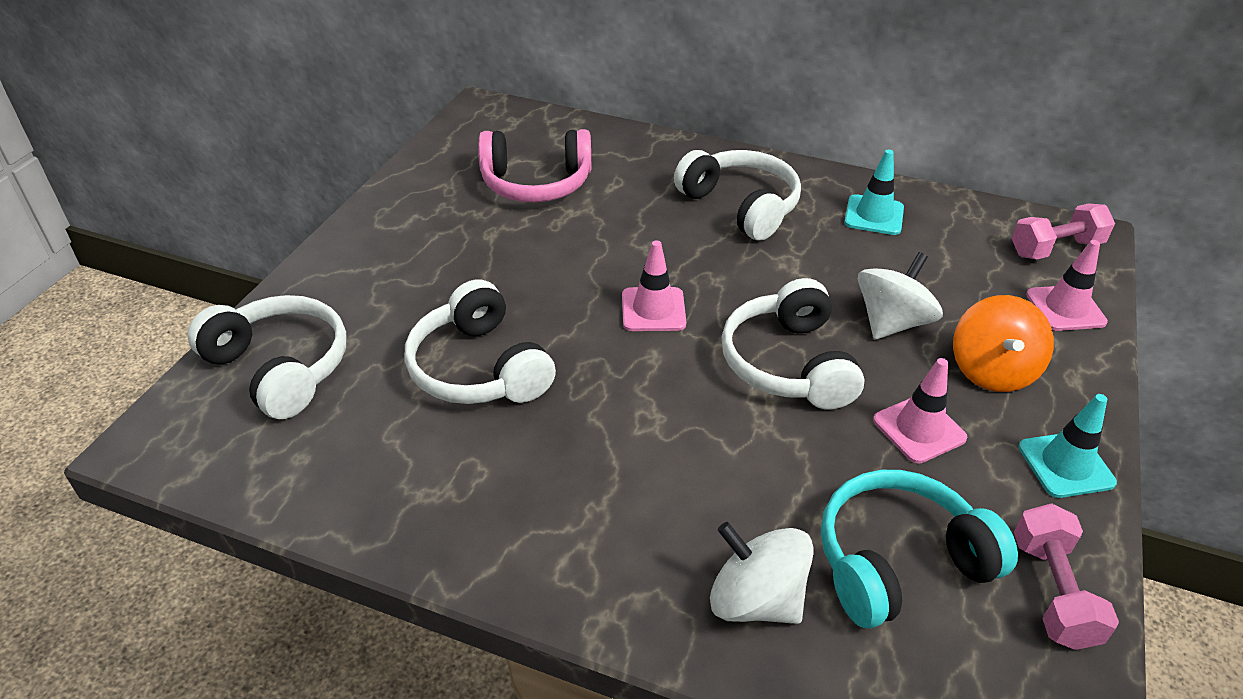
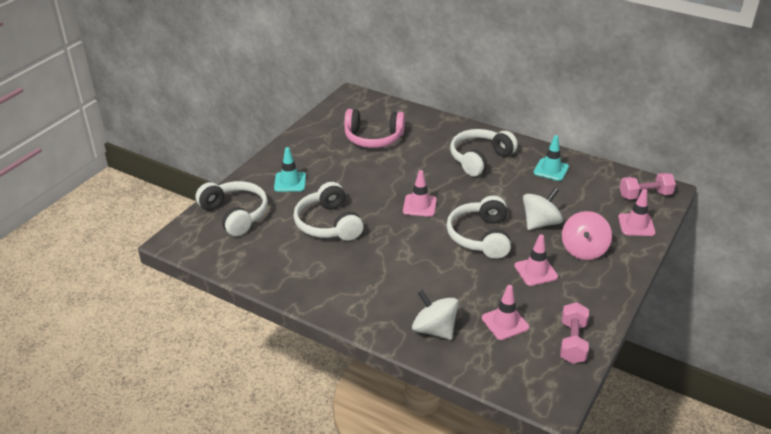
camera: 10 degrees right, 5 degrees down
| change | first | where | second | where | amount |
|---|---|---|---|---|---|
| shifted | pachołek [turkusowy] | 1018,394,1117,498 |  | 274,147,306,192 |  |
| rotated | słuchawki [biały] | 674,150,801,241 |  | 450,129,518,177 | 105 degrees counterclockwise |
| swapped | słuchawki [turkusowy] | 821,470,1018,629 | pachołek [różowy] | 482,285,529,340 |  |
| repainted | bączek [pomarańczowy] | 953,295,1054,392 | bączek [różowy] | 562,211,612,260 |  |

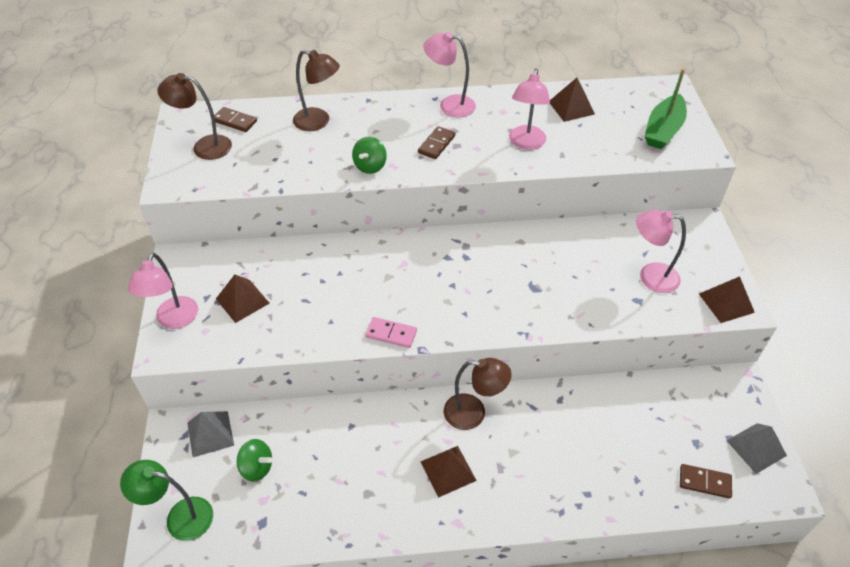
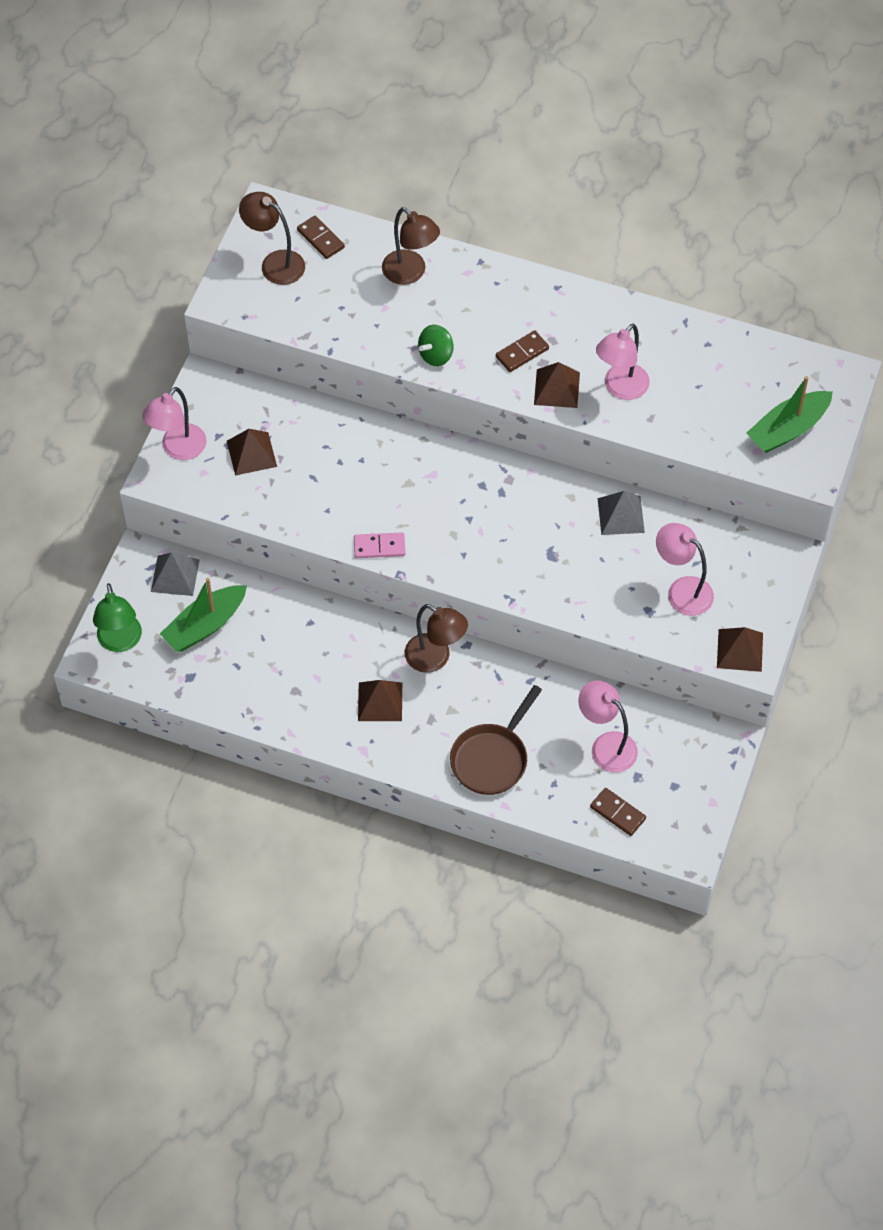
camera: 25 degrees right, 10 degrees up
| change | first | where | second | where | amount |
|---|---|---|---|---|---|
| rotated | lampka [zielony] | 120,460,213,541 |  | 93,583,142,652 | 135 degrees counterclockwise |
| swapped | bączek [zielony] | 237,439,273,481 | łódka [zielony] | 160,578,247,652 |  |
| rotated | kostka domina [różowy] | 365,317,417,348 |  | 354,532,405,558 | 45 degrees counterclockwise |
| new |  |  | patelnia [brązowy] | 450,685,542,795 |  |
| shifted | piramida [brązowy] | 550,78,595,122 |  | 534,362,580,408 |  |
| shifted | lampka [różowy] | 423,32,476,117 |  | 579,680,638,773 |  |
| shifted | piramida [szary] | 727,423,787,474 |  | 598,491,645,535 |  |

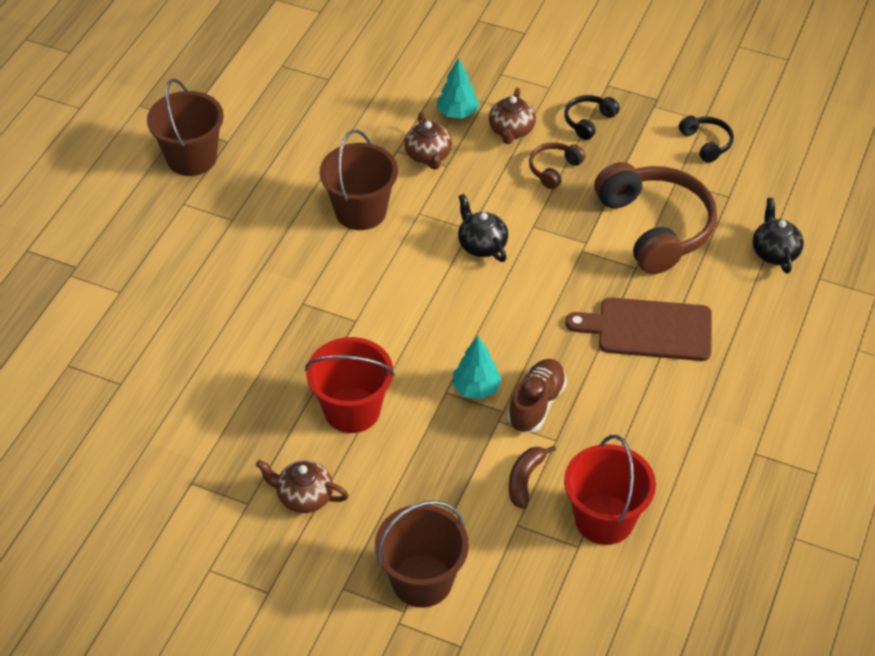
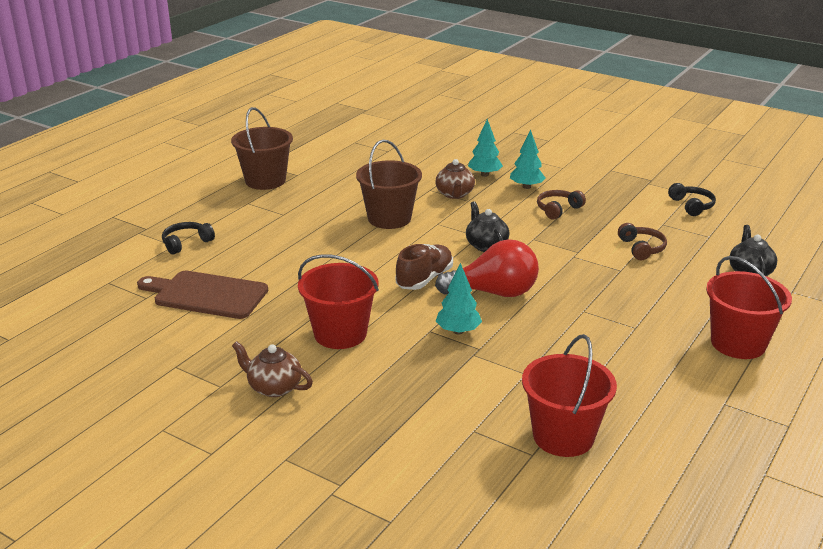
camera: 10 degrees right, 20 degrees down
| change | first | where | second | where | amount |
|---|---|---|---|---|---|
| shifted | deska do krojenia [brązowy] | 565,297,712,361 |  | 137,271,268,319 |  |
| shifted | słuchawki [czarny] | 564,95,620,140 |  | 162,222,215,254 |  |
| shifted | but [brązowy] | 507,359,567,432 |  | 396,244,453,290 |  |
| new |  |  | żarówka [czerwony] | 435,239,539,297 |  |
| swapped | imbryk [brązowy] | 489,88,536,144 | drzewko [turkusowy] | 510,130,545,189 |  |
| scaled | słuchawki [brązowy] | 594,162,717,274 |  | 618,223,667,260 | x0.46 |
| new |  |  | wiadro [czerwony] | 706,256,792,359 |  |
| gone | wiadro [brązowy] | 375,501,469,607 |  |  |  |
| gone | banan [brązowy] | 509,446,556,509 |  |  |  |

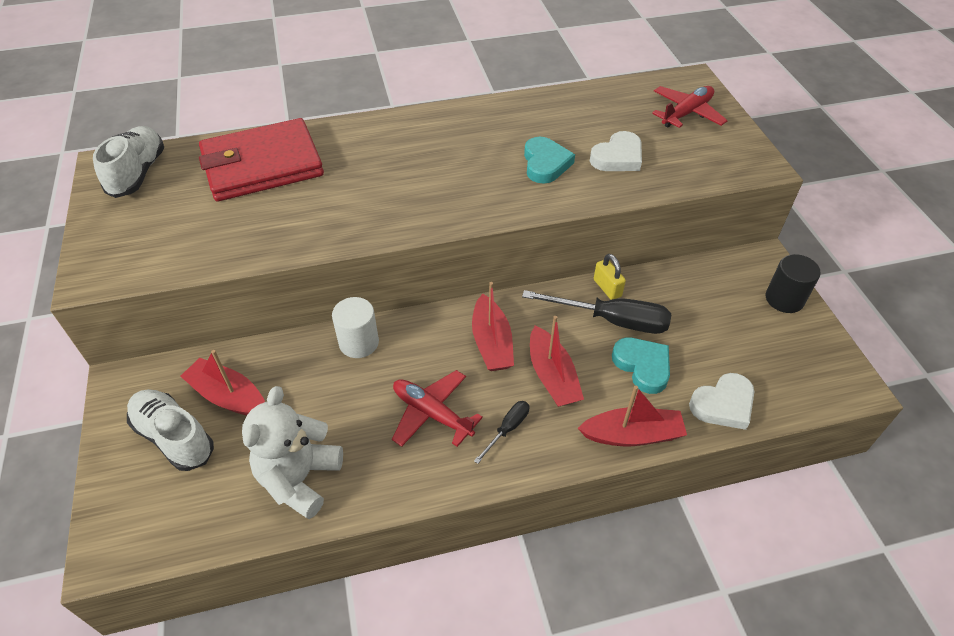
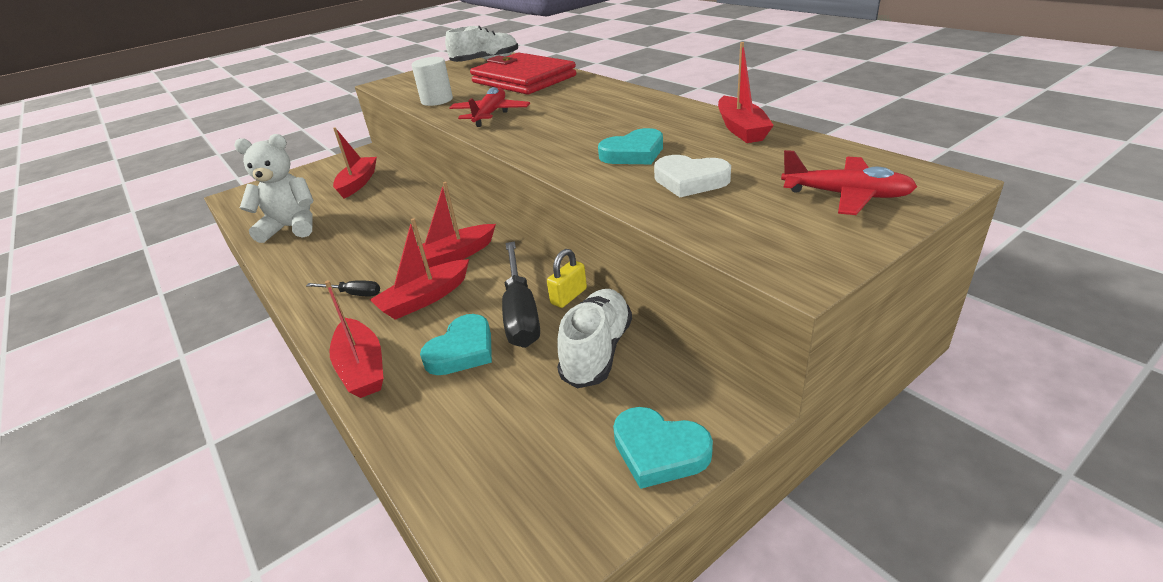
camera: 70 degrees right, 15 degrees down
| change | first | where | second | where | amount |
|---|---|---|---|---|---|
| shifted | walec [biały] | 332,297,379,358 |  | 412,57,453,106 |  |
| shifted | samolot [czerwony] | 392,370,483,447 |  | 449,87,530,127 |  |
| shifted | but [biały] | 127,389,214,471 |  | 557,289,632,389 |  |
| swapped | walec [czarny] | 766,254,821,313 | serce [turkusowy] | 613,407,713,489 |  |
| new |  |  | łódka [czerwony] | 718,42,774,143 |  |
| gone | serce [biały] | 689,373,754,430 |  |  |  |

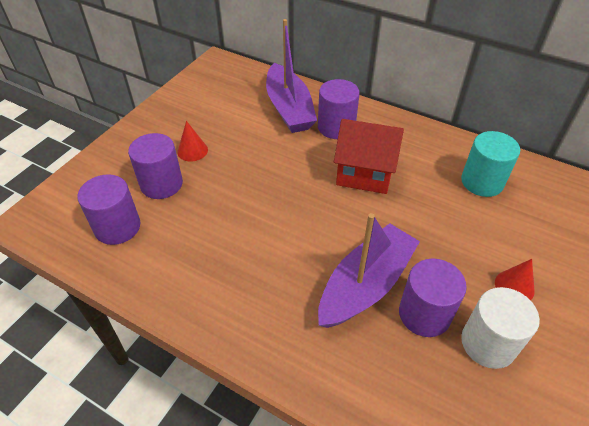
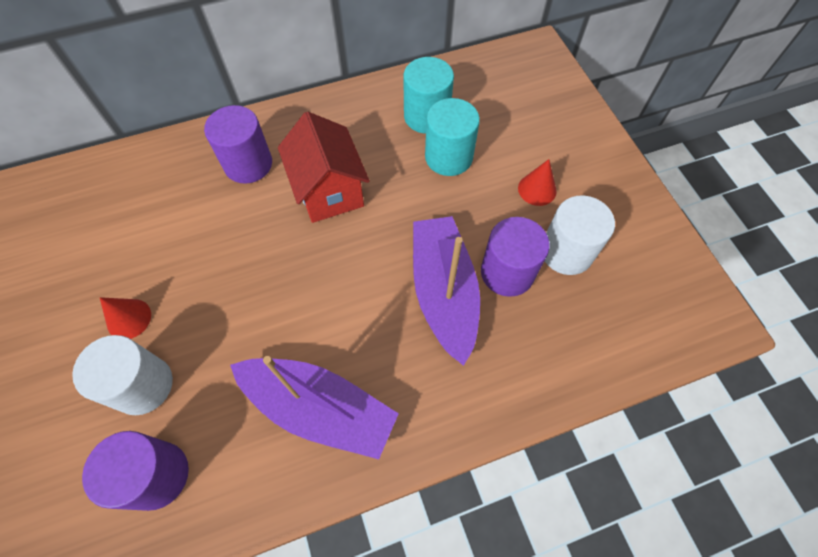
camera: 50 degrees left, 15 degrees up
| change | first | where | second | where | amount |
|---|---|---|---|---|---|
| repainted | walec [fioletowy] | 128,133,183,199 | walec [biały] | 72,335,173,415 |  |
| shifted | łódka [fioletowy] | 266,19,317,133 |  | 230,356,399,459 |  |
| rotated | domek [czerwony] | 334,119,404,194 |  | 278,112,370,223 | 75 degrees counterclockwise |
| new |  |  | walec [turkusowy] | 425,98,480,176 |  |

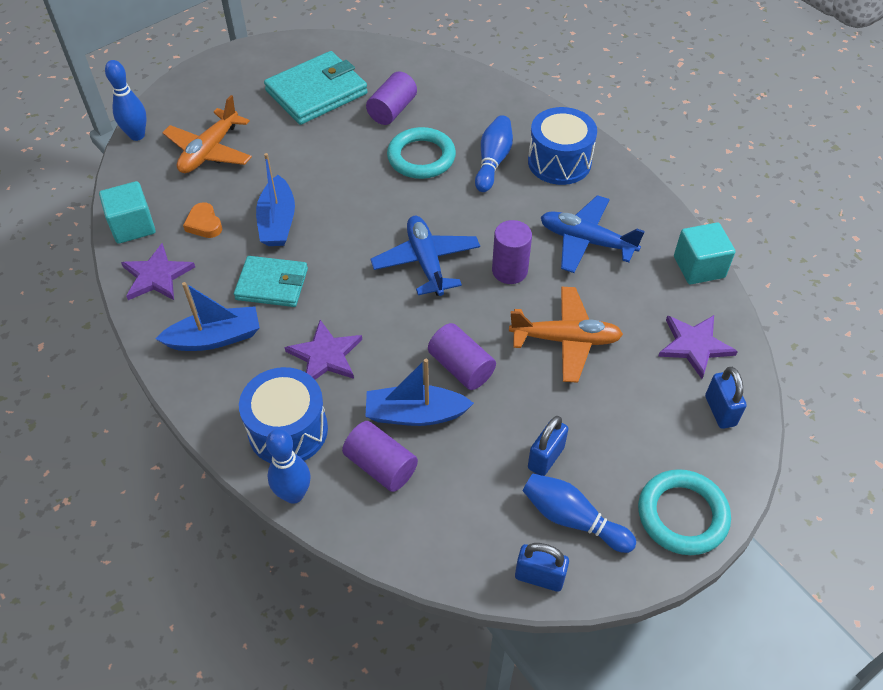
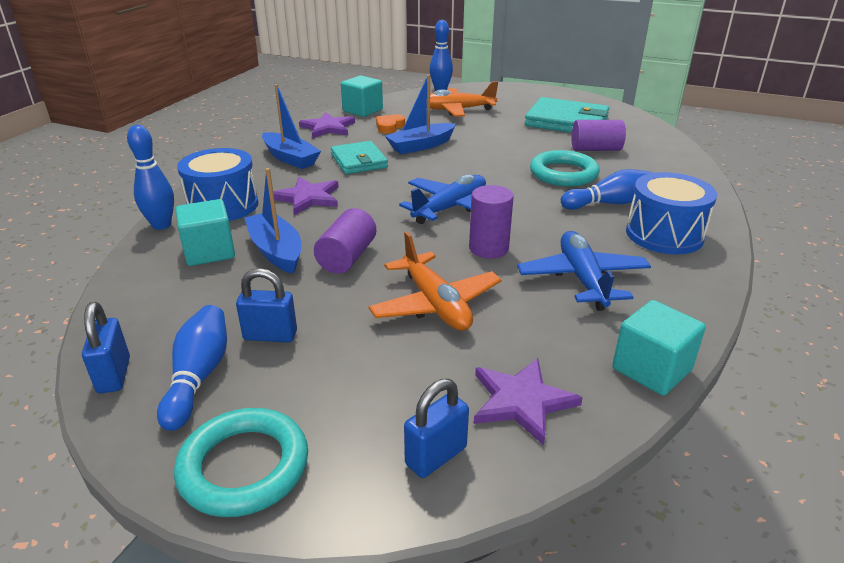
camera: 60 degrees right, 20 degrees down
| change | first | where | second | where | amount |
|---|---|---|---|---|---|
| swapped | walec [fioletowy] | 342,421,418,492 | sześcian [turkusowy] | 176,199,235,266 |  |

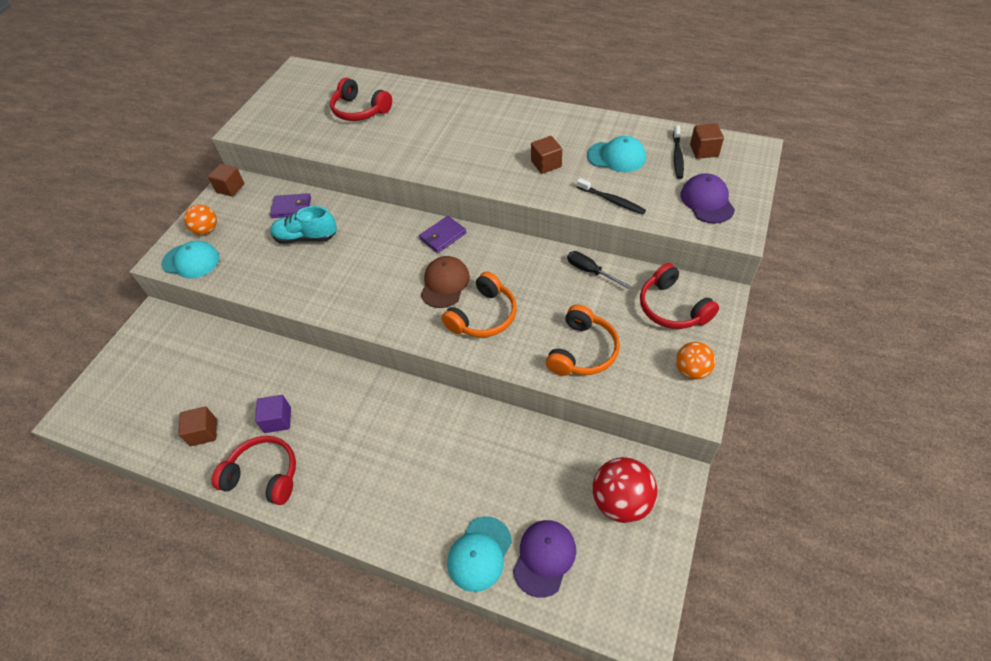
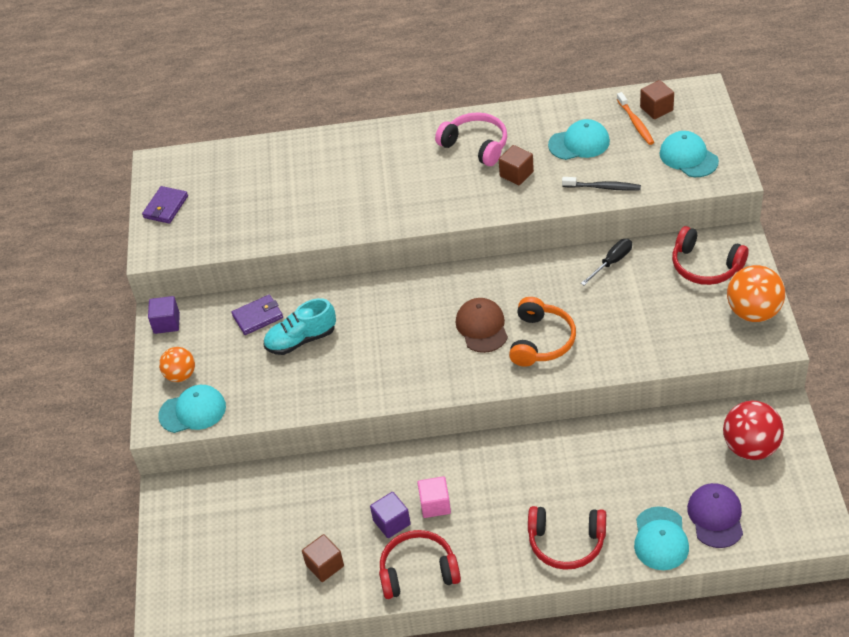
camera: 25 degrees left, 5 degrees down
| change | first | where | second | where | amount |
|---|---|---|---|---|---|
| shifted | portfel [fioletowy] | 419,216,466,253 |  | 142,186,188,224 |  |
| repainted | sześcian [brązowy] | 208,164,245,197 | sześcian [fioletowy] | 148,296,180,334 |  |
| new |  |  | sześcian [różowy] | 417,476,451,518 |  |
| new |  |  | słuchawki [różowy] | 435,112,507,166 |  |
| shifted | słuchawki [czerwony] | 330,78,392,121 |  | 528,506,606,570 |  |
| rotated | śrubokręt [czarny] | 567,251,631,289 |  | 581,239,632,285 | 120 degrees clockwise |
| repainted | szczoteczka do zębów [czarny] | 673,125,684,179 | szczoteczka do zębów [pomarańczowy] | 617,92,654,145 |  |
| repainted | czapka [fioletowy] | 681,173,735,224 | czapka [turkusowy] | 660,131,719,177 |  |
| scaled | piłka [pomarańczowy] | 676,342,716,379 |  | 727,265,785,322 | x1.59 |
| gone | słuchawki [pomarańczowy] | 546,305,620,376 |  |  |  |

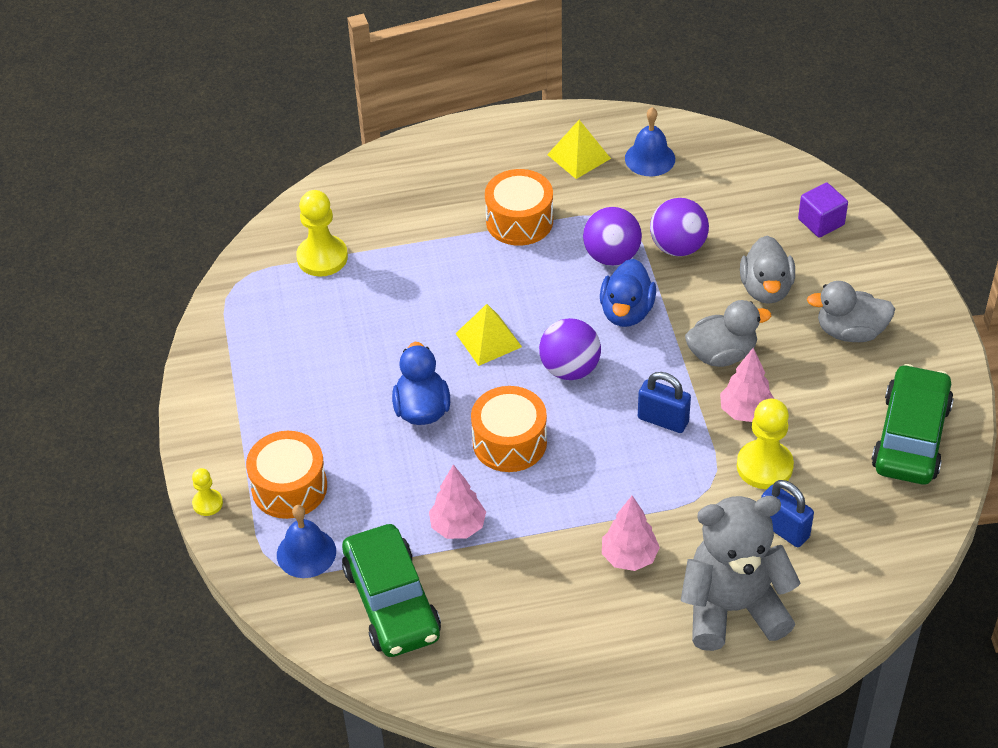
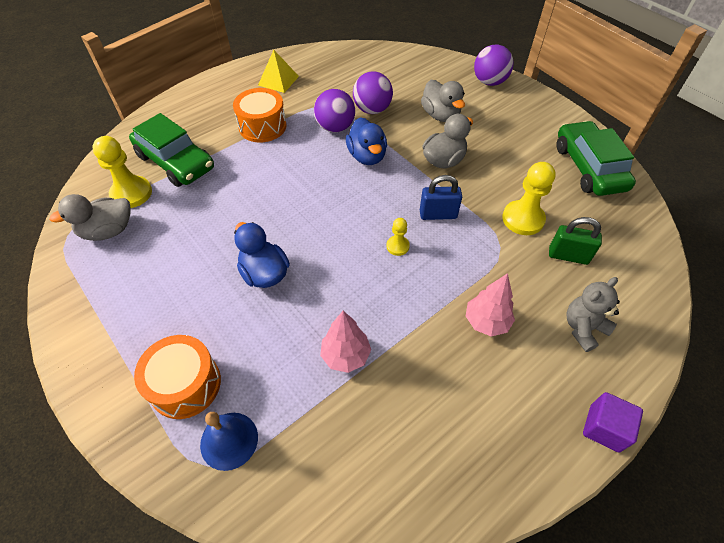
camera: 30 degrees left, 5 degrees up
| change | first | where | second | where | amount |
|---|---|---|---|---|---|
| shifted | kaczka [szary] | 807,281,895,342 |  | 49,194,130,241 |  |
| shifted | samochód [zielony] | 342,524,441,657 |  | 129,113,214,187 |  |
| shifted | pionek [żółty] | 192,468,223,516 |  | 386,218,410,256 |  |
| shifted | piłka [fioletowy] | 539,318,601,380 |  | 474,45,514,86 |  |
| repainted | kłódka [niebieski] | 761,480,814,547 | kłódka [zielony] | 549,217,602,265 |  |
| scaled | miś [szary] | 681,496,801,651 |  | 566,277,620,352 | x0.55 |
| shifted | sześcian [fioletowy] | 798,183,848,238 |  | 583,392,643,452 |  |
| gone | piramida [żółty] | 455,304,522,366 |  |  |  |
| gone | bęben [pomarańczowy] | 471,386,547,472 |  |  |  |
| gone | dzwonek [niebieski] | 625,107,675,176 |  |  |  |
| gone | drzewko [różowy] | 720,348,774,422 |  |  |  |

